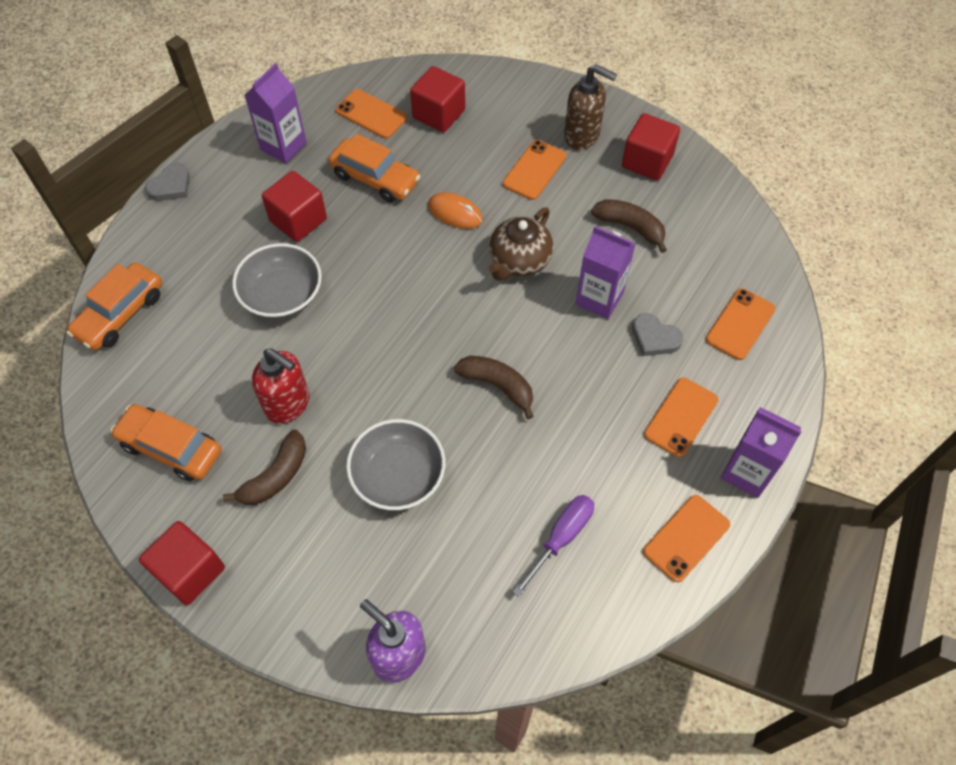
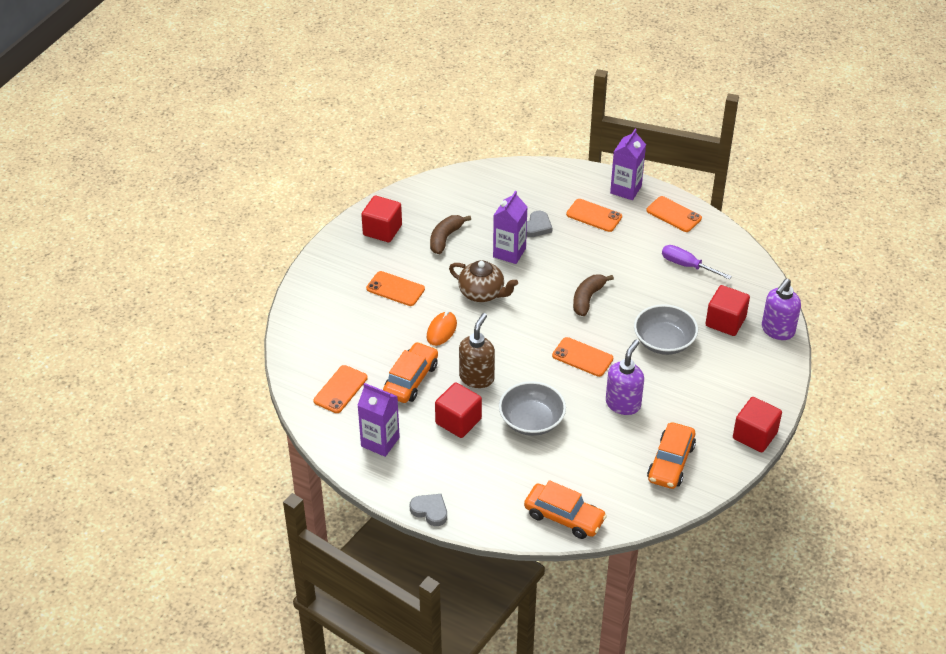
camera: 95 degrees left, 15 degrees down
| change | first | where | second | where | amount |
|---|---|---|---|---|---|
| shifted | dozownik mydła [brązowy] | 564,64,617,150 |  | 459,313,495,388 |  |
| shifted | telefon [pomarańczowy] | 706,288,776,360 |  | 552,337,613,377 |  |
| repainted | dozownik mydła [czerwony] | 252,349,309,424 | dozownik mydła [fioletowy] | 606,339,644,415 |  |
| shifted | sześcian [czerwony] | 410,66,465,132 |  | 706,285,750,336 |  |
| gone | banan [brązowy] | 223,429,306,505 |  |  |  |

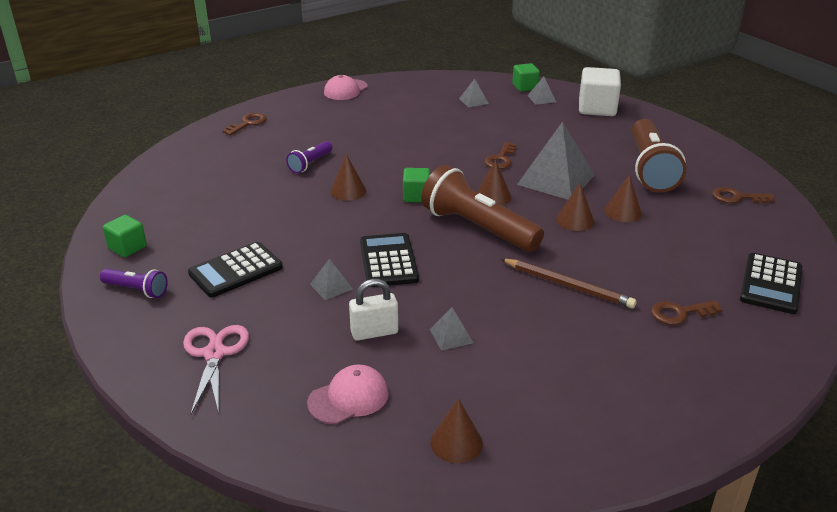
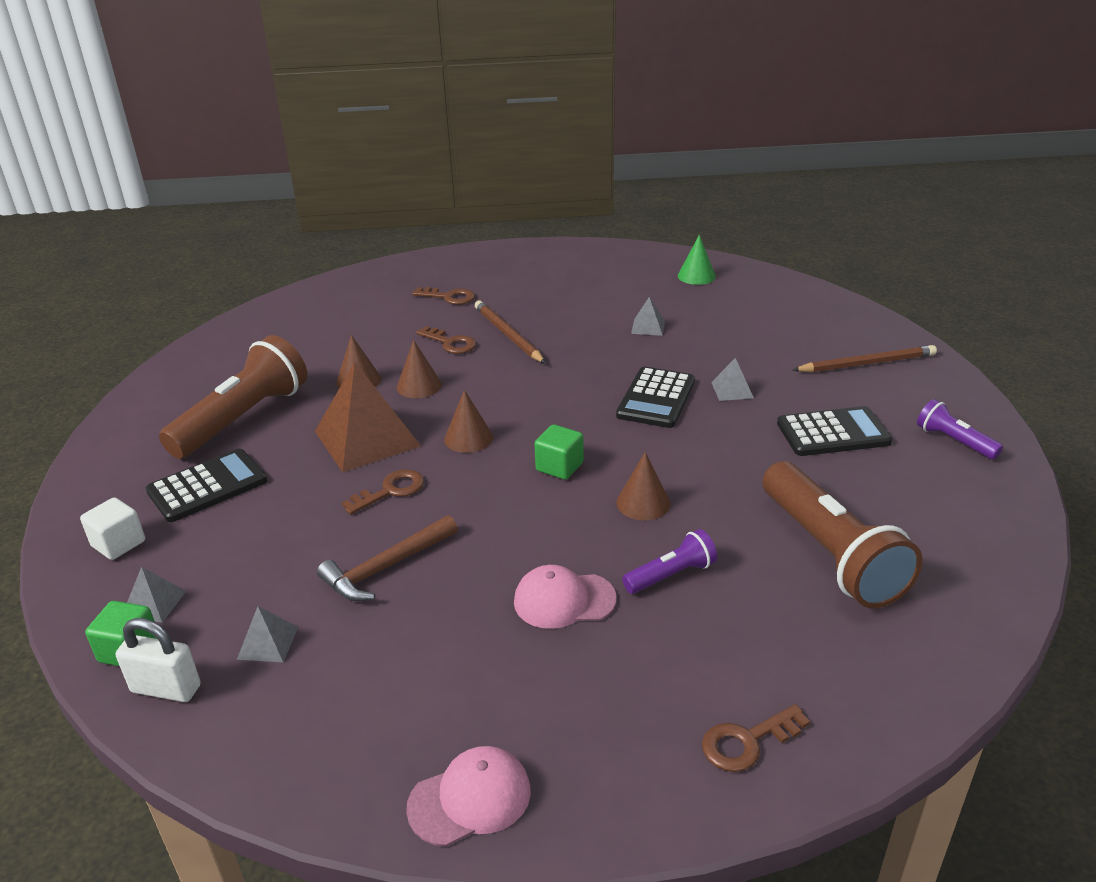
camera: 150 degrees left, 0 degrees up
| change | first | where | second | where | amount |
|---|---|---|---|---|---|
| scaled | sześcian [biały] | 579,67,621,116 |  | 80,497,145,560 | x0.60 |
| shifted | kłódka [biały] | 349,279,398,341 |  | 116,618,201,702 |  |
| shifted | kalkulator [czarny] | 740,253,802,314 |  | 146,449,267,522 |  |
| repainted | piramida [szary] | 517,122,595,200 | piramida [brązowy] | 315,362,421,473 |  |
| new |  |  | młotek [brązowy] | 317,515,458,601 |  |
| shifted | klucz [brązowy] | 712,187,775,203 |  | 416,326,476,354 |  |
| shifted | czapka [różowy] | 307,365,389,424 |  | 514,565,617,629 |  |
| repainted | stożek [brązowy] | 430,398,483,463 | stożek [zielony] | 678,235,716,285 |  |
| shifted | latarka [brązowy] | 421,165,544,252 |  | 763,461,923,608 |  |
| swapped | nożyczki [różowy] | 183,325,249,414 | ołówek [brązowy] | 793,345,937,372 |  |
| gone | sześcian [zielony] | 103,215,147,257 |  |  |  |

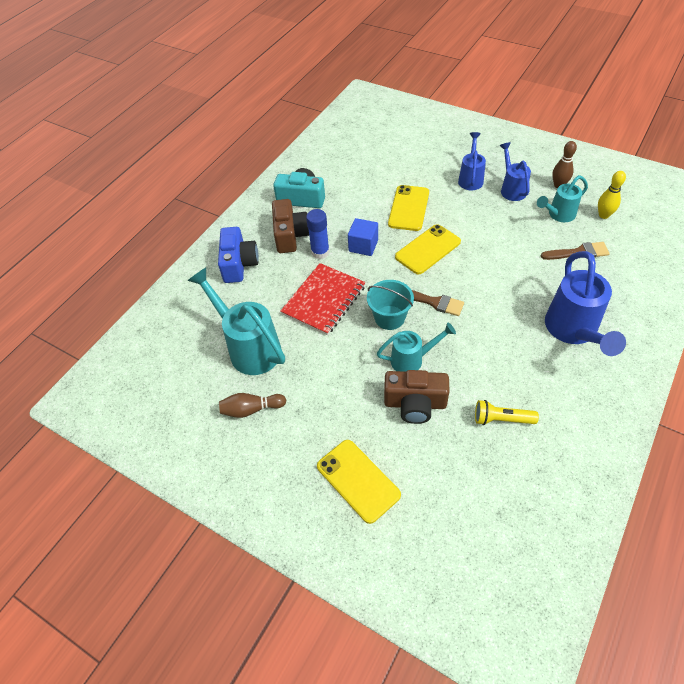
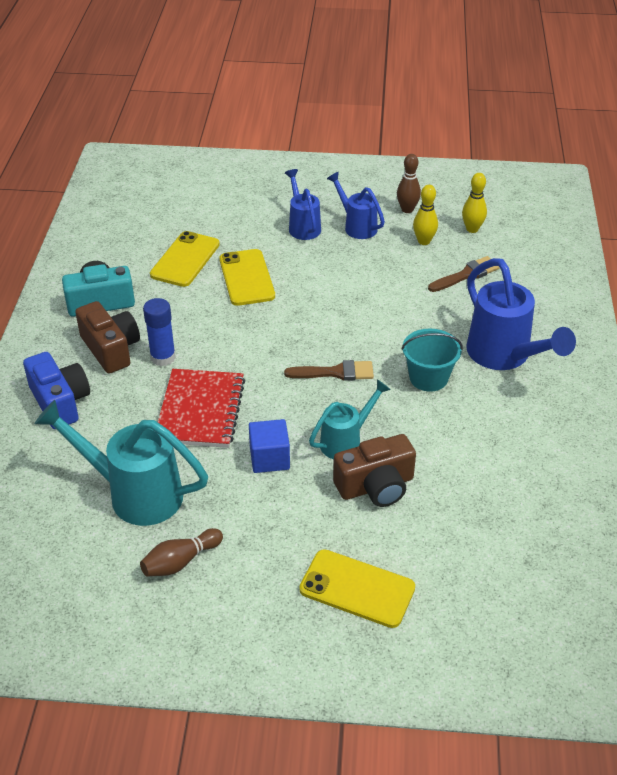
camera: 30 degrees left, 10 degrees down
| change | first | where | second | where | amount |
|---|---|---|---|---|---|
| shifted | telefon [żółty] | 395,224,461,275 |  | 150,231,220,287 |  |
| shifted | sześcian [niebieski] | 348,218,378,256 |  | 249,419,290,473 |  |
| shifted | wiadro [turkusowy] | 367,280,414,330 |  | 401,329,462,392 |  |
| swapped | konewka [turkusowy] | 537,175,588,222 | kręgiel [żółty] | 413,185,438,245 |  |
| gone | latarka [żółty] | 475,400,539,425 |  |  |  |

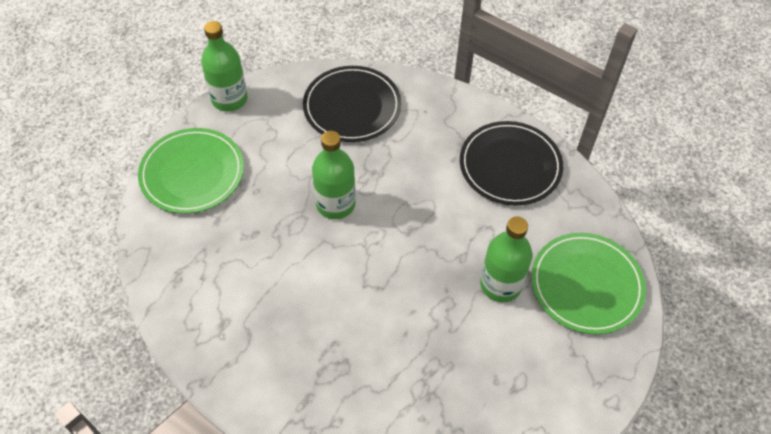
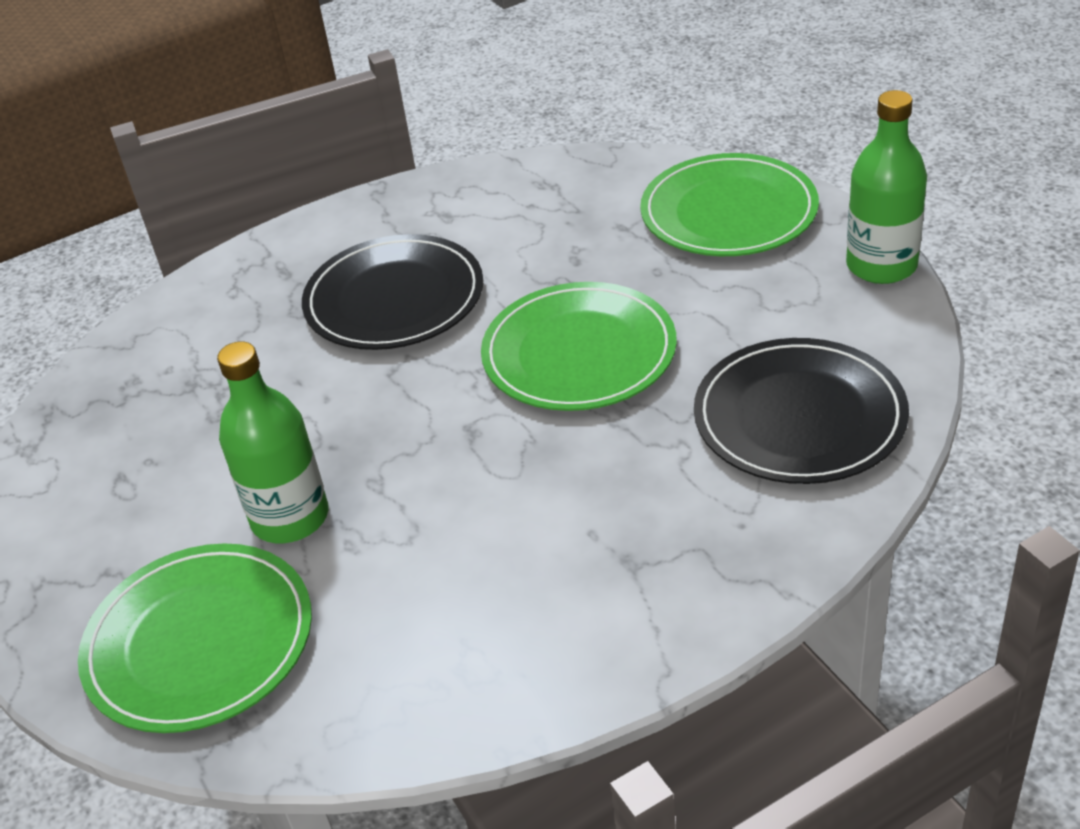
camera: 120 degrees right, 15 degrees down
| change | first | where | second | where | amount |
|---|---|---|---|---|---|
| shifted | talerz [czarny] | 460,121,563,205 |  | 302,234,483,350 |  |
| swapped | butelka [zielony] | 312,131,356,219 | talerz [zielony] | 481,282,677,411 |  |

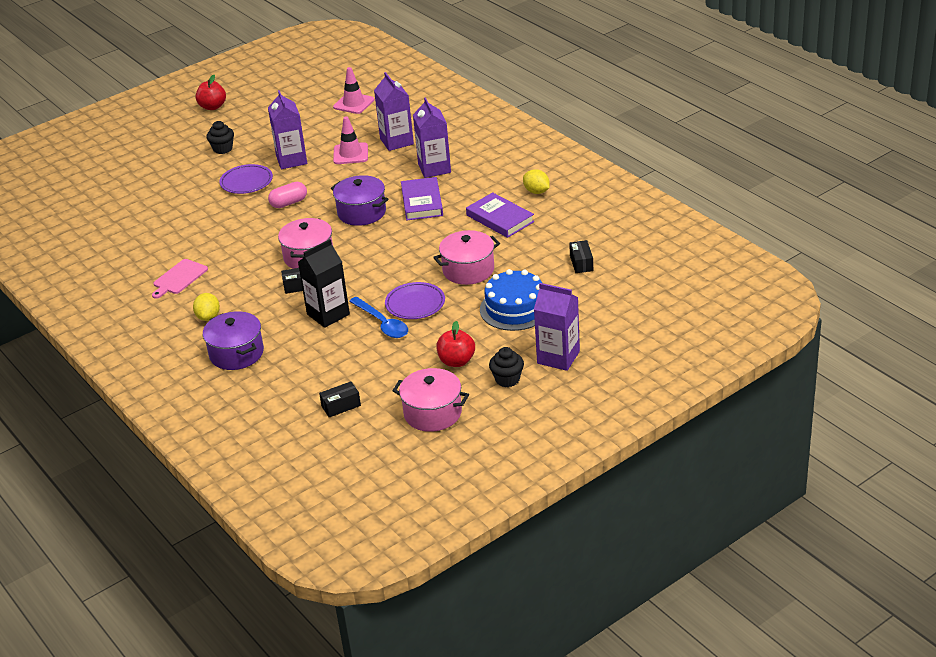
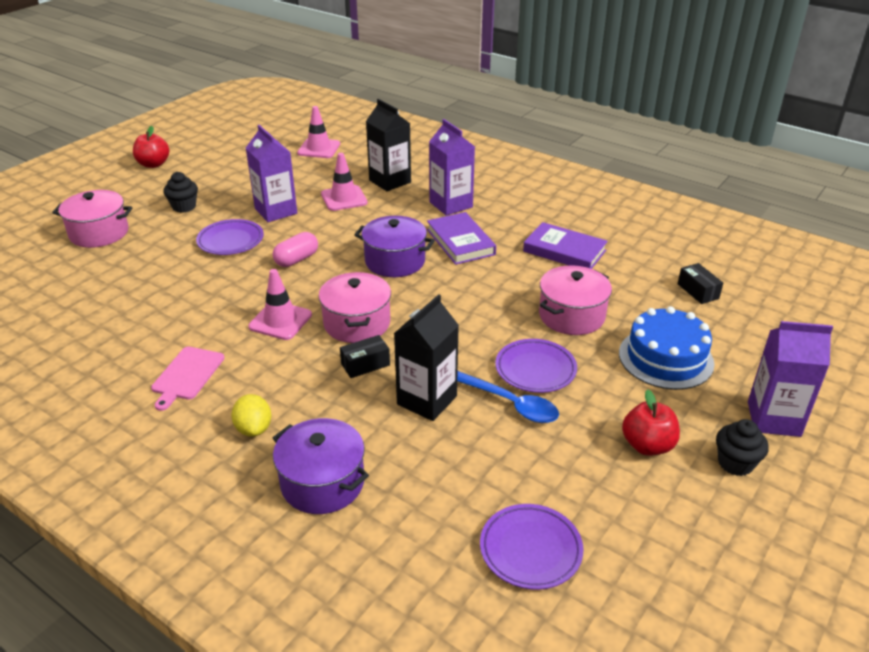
camera: 20 degrees left, 0 degrees up
| change | first | where | second | where | amount |
|---|---|---|---|---|---|
| shifted | garnek [różowy] | 392,368,469,432 |  | 52,190,133,248 |  |
| new |  |  | pachołek [różowy] | 248,269,312,340 |  |
| repainted | karton mleka [fioletowy] | 374,72,414,151 | karton mleka [czarny] | 366,99,411,191 |  |
| swapped | pudełko [czarny] | 319,381,361,417 | talerz [fioletowy] | 480,504,584,590 |  |
| gone | cytryna [żółty] | 523,169,550,194 |  |  |  |

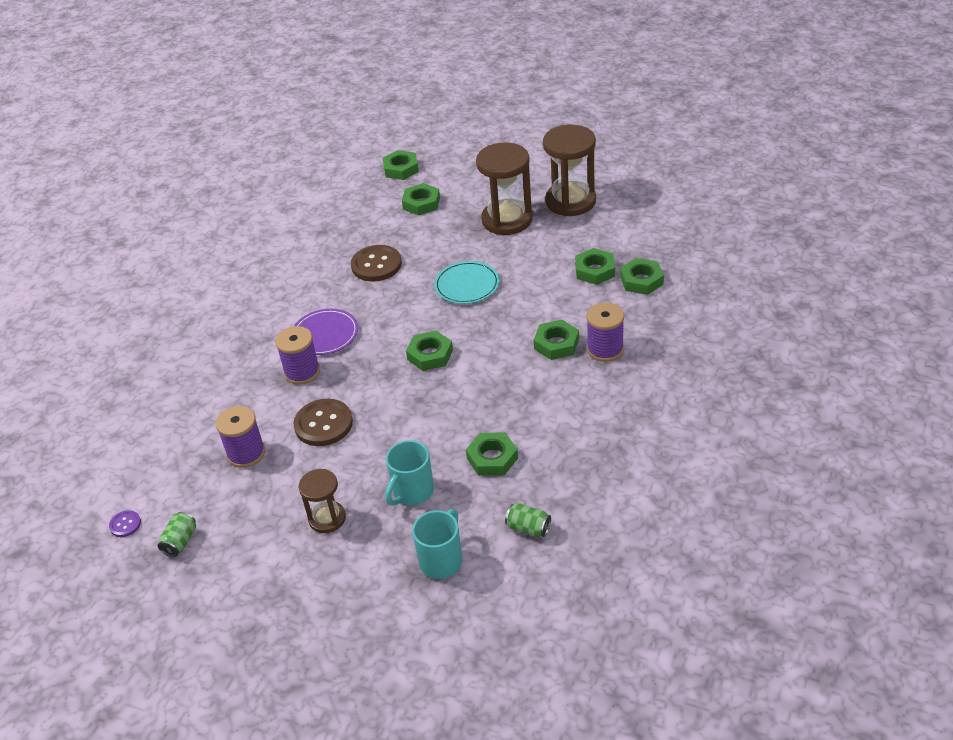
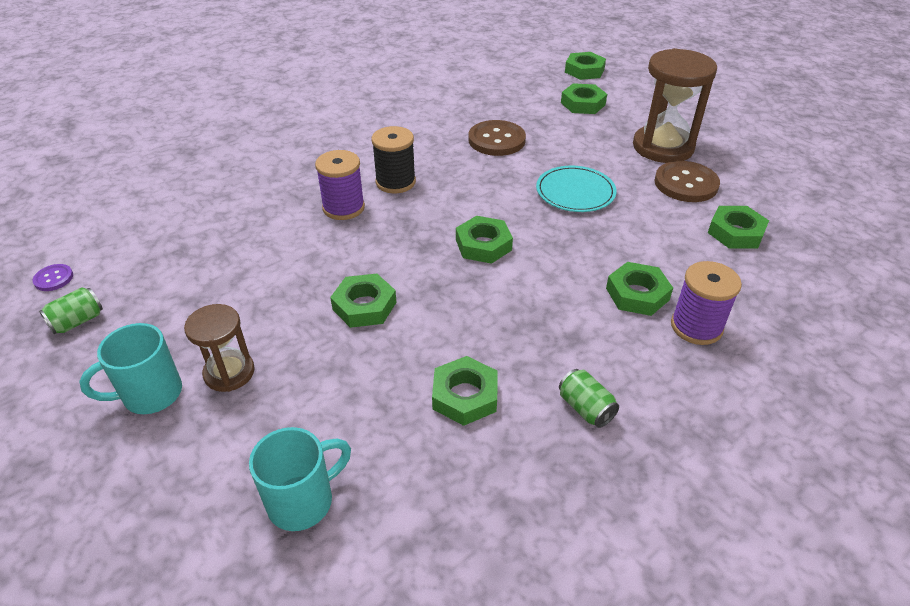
camera: 25 degrees right, 0 degrees up
| change | first | where | second | where | amount |
|---|---|---|---|---|---|
| shifted | kubek [turkusowy] | 385,440,434,506 |  | 79,323,182,414 |  |
| shifted | nakrętka [zielony] | 620,258,664,295 |  | 330,274,397,328 |  |
| swapped | talerz [fioletowy] | 294,309,358,355 | szpulka [czarny] | 371,126,416,193 |  |
| shifted | puszka [zielony] | 505,503,551,537 |  | 559,369,619,428 |  |
| shifted | guzik [brązowy] | 293,399,353,446 |  | 654,161,720,202 |  |
| gone | szpulka [fioletowy] | 216,406,265,468 |  |  |  |
| gone | klepsydra [brązowy] | 543,125,596,216 |  |  |  |

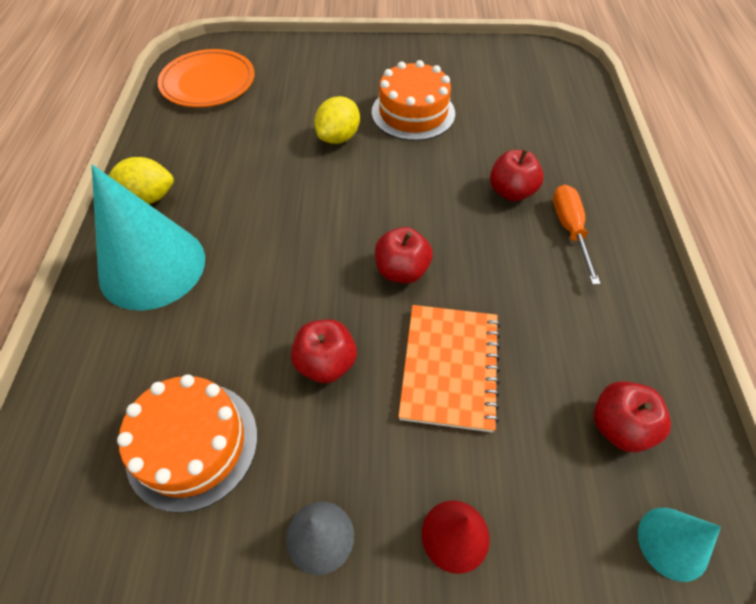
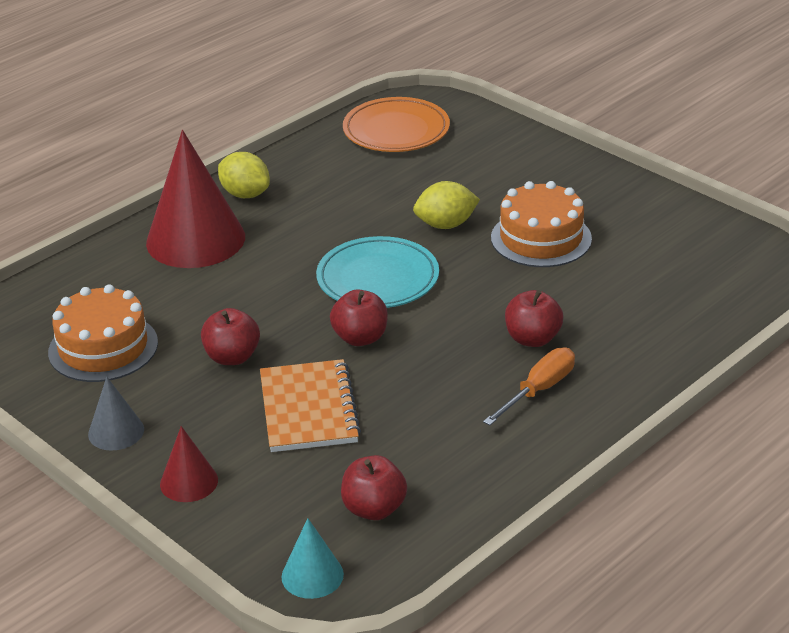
camera: 45 degrees right, 20 degrees down
| change | first | where | second | where | amount |
|---|---|---|---|---|---|
| repainted | stożek [turkusowy] | 92,165,205,311 | stożek [czerwony] | 146,130,245,268 |  |
| rotated | zeszyt [pomarańczowy] | 398,305,500,432 |  | 260,359,361,452 | 60 degrees counterclockwise |
| new |  |  | talerz [turkusowy] | 316,236,439,308 |  |

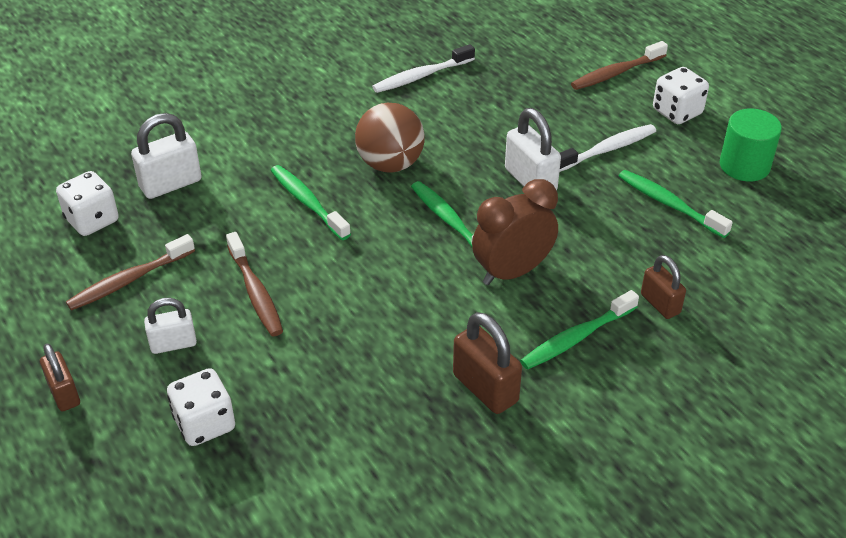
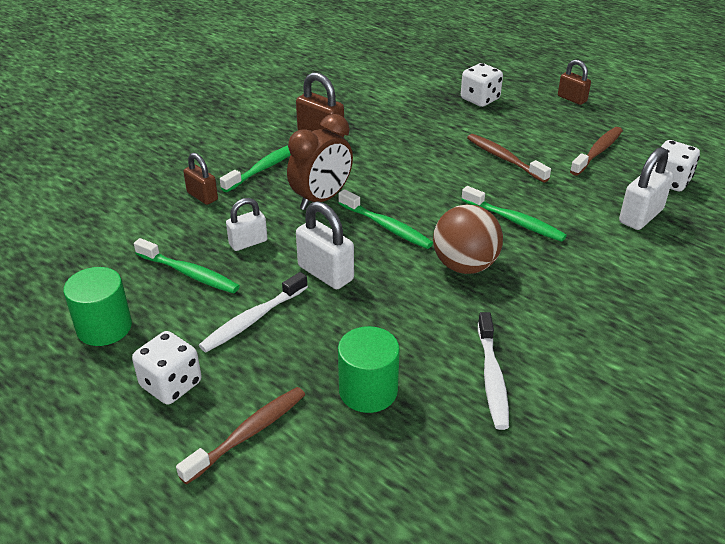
camera: 165 degrees right, 5 degrees down
| change | first | where | second | where | amount |
|---|---|---|---|---|---|
| shifted | kłódka [biały] | 144,298,197,354 |  | 226,198,267,251 |  |
| new |  |  | walec [zielony] | 338,326,400,413 |  |
| rotated | szczoteczka do zębów [biały] | 372,44,475,93 |  | 478,312,509,430 | 135 degrees clockwise |

